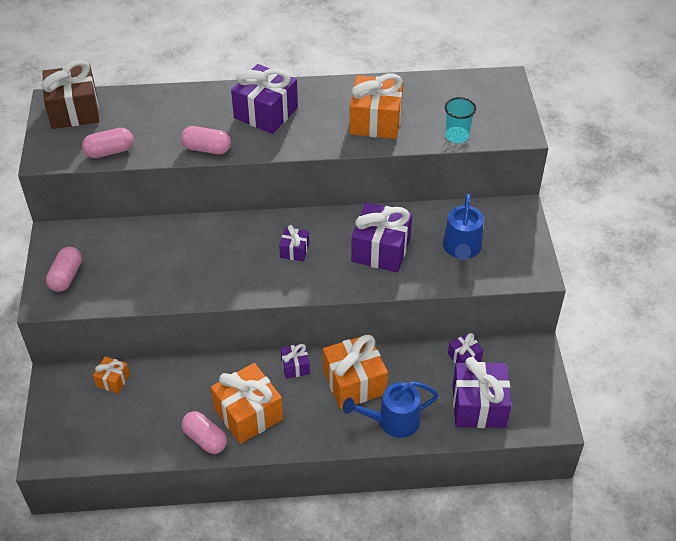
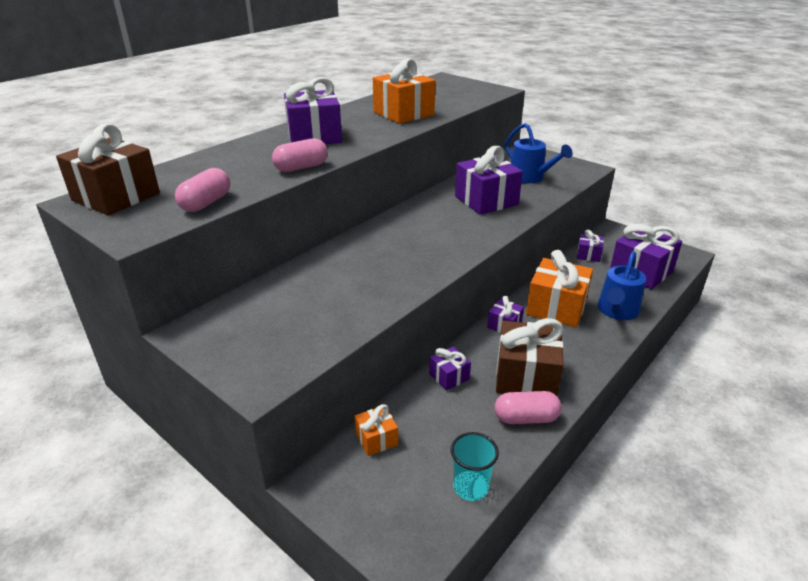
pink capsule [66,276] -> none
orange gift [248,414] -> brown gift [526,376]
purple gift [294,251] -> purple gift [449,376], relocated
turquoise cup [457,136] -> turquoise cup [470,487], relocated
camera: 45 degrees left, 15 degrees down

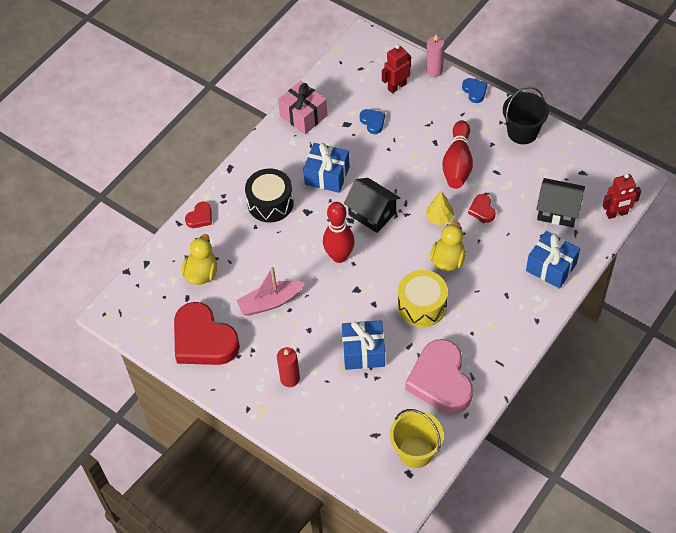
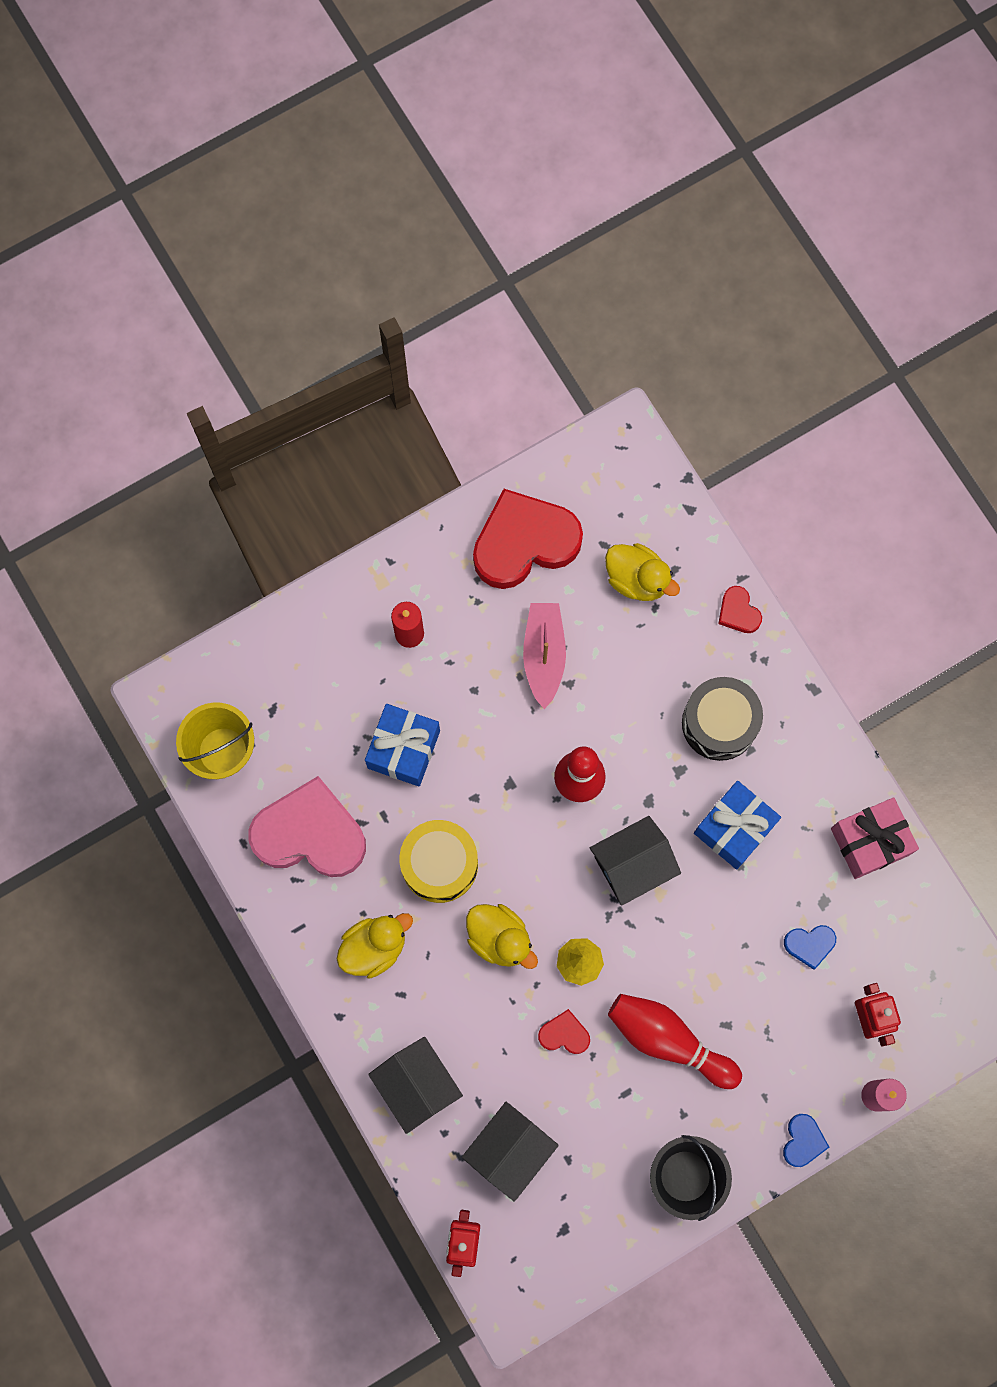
blue heart [474,91] -> blue heart [803,1141], 75 degrees counterclockwise
blue gift [551,267] -> black house [417,1085]
none -> yellow duck [374,947]
camera: 110 degrees right, 20 degrees up

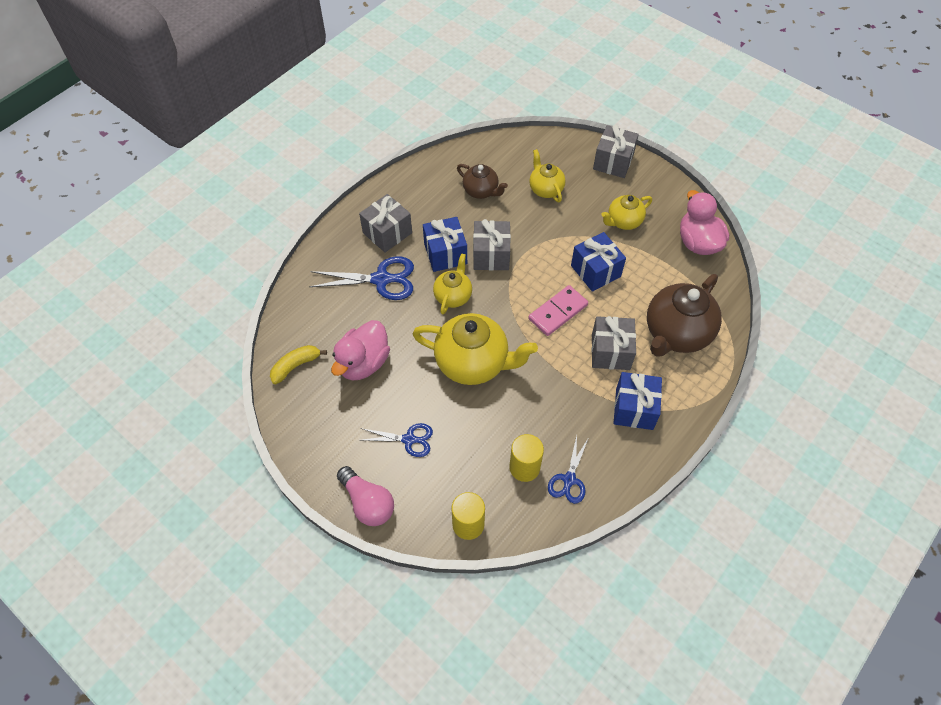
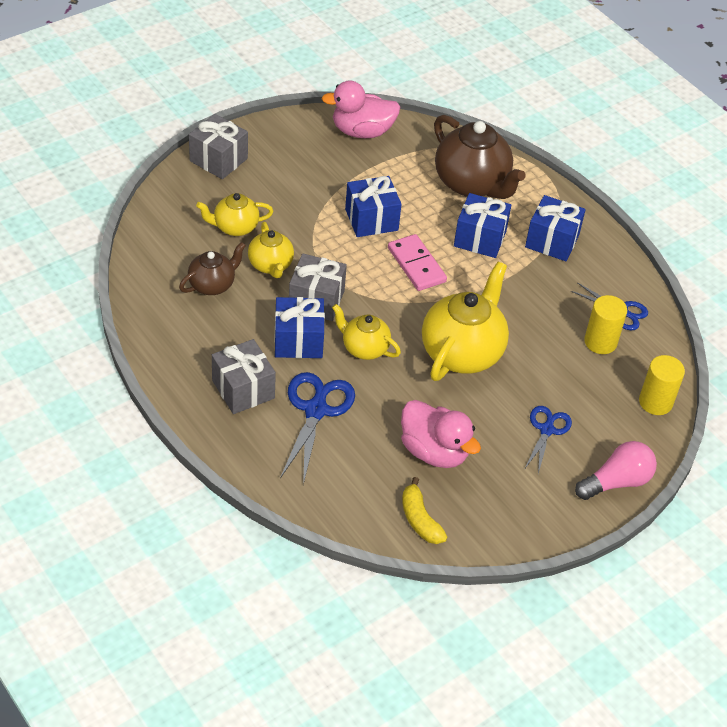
grey gift [610,352] -> blue gift [480,238]
yellow teapot [623,221] -> yellow teapot [271,265], relocated
camera: 80 degrees left, 10 degrees down

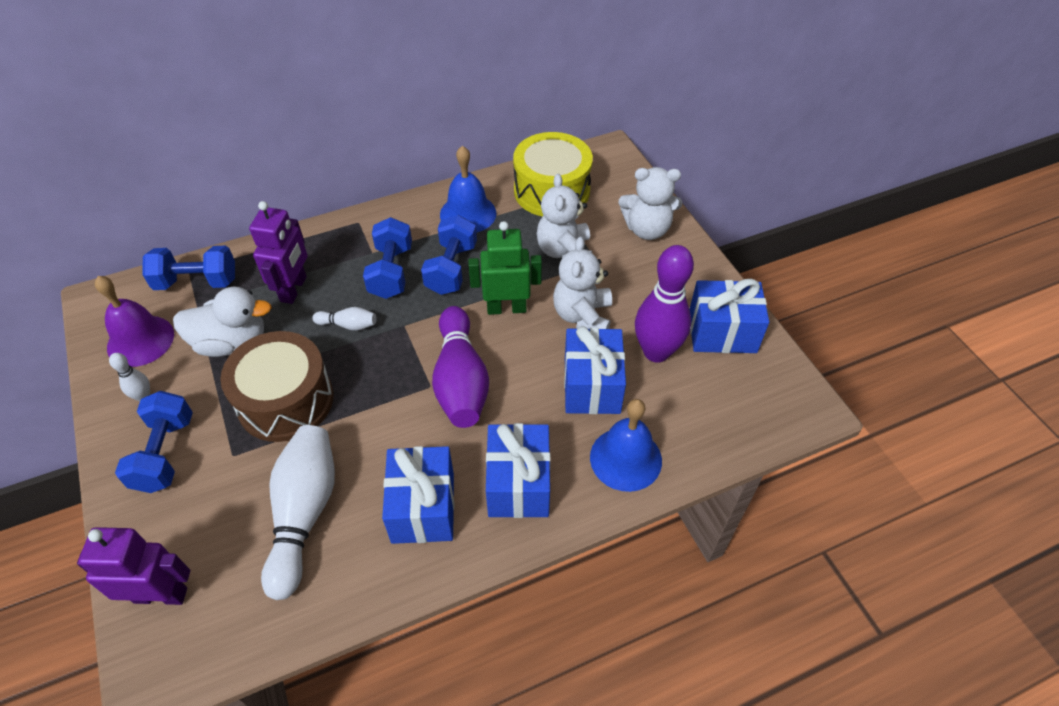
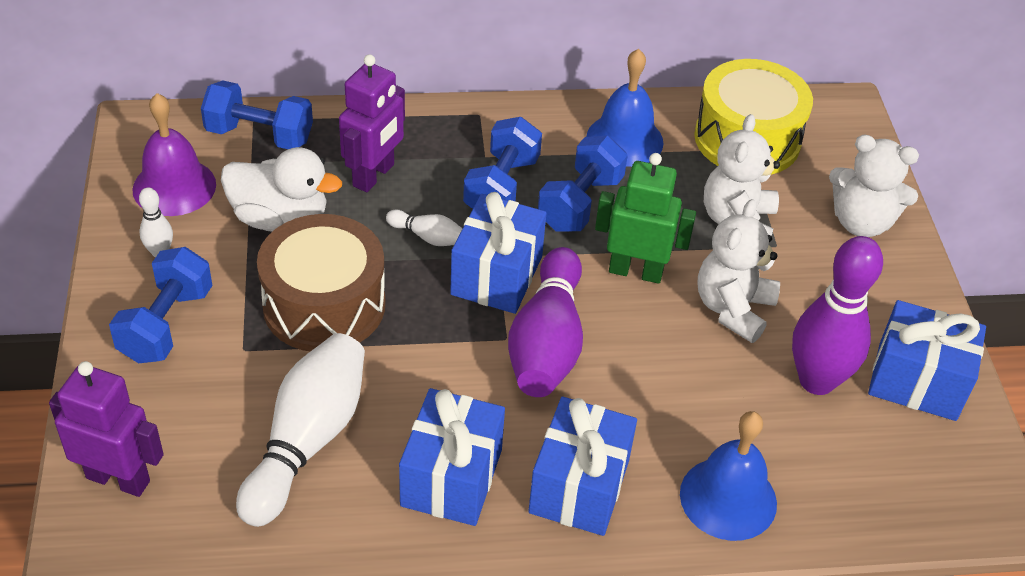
blue gift [591,386] -> blue gift [496,275], relocated
camera: 15 degrees right, 5 degrees down

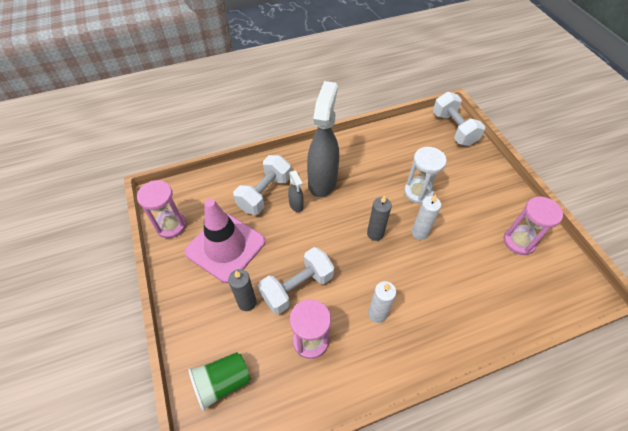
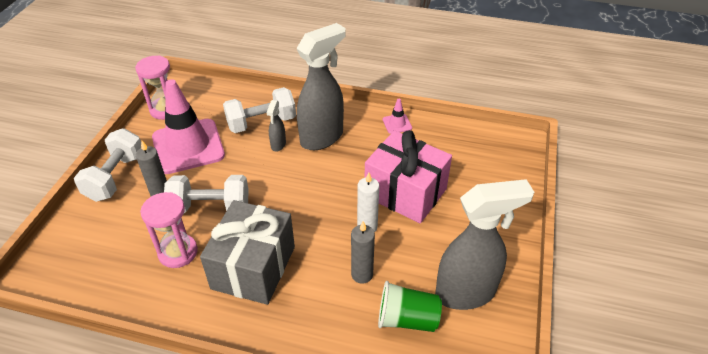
green cup [222,382] -> green cup [407,319], relocated
grey candle [375,234] -> grey candle [362,274], relocated
white candle [377,314] -> grey gift [253,267]
white hourglass [418,192] -> pink gift [405,193]
white dumbbell [454,129] -> white dumbbell [116,177], relocated
pink hourglass [519,241] -> grey spray bottle [466,293]
none -> pink traffic cone [397,124]
camera: 35 degrees right, 10 degrees down

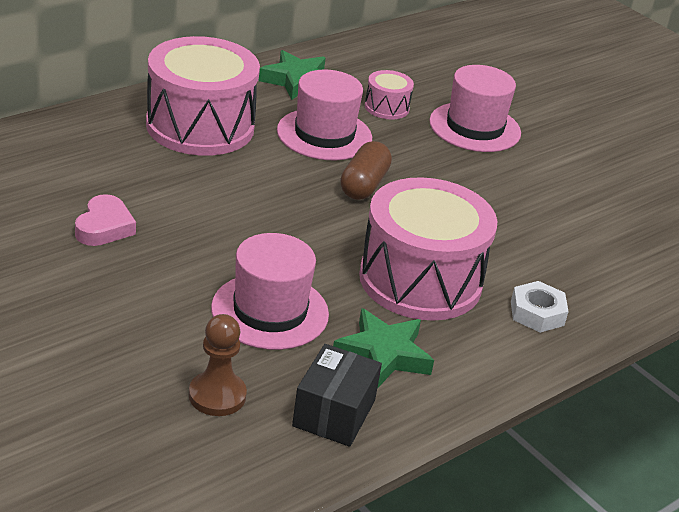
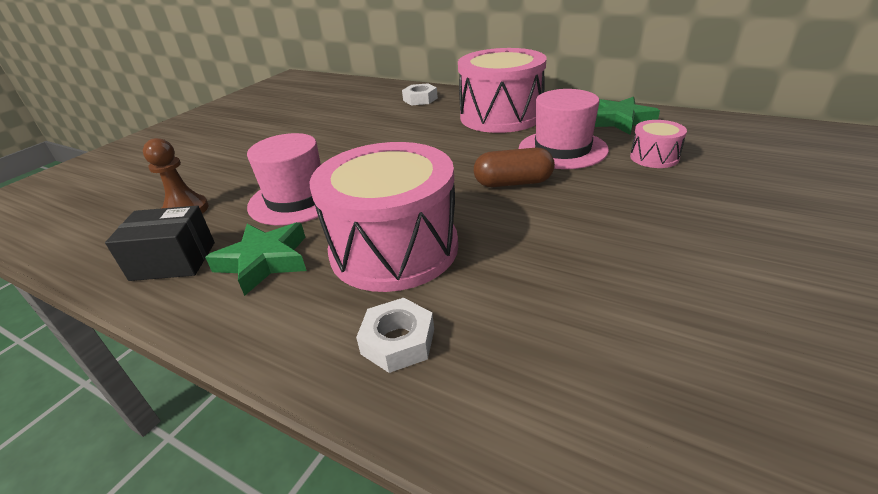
pink heart [104,227] -> none
pink hat [475,127] -> none
none -> white nut [420,99]
camera: 75 degrees right, 0 degrees up

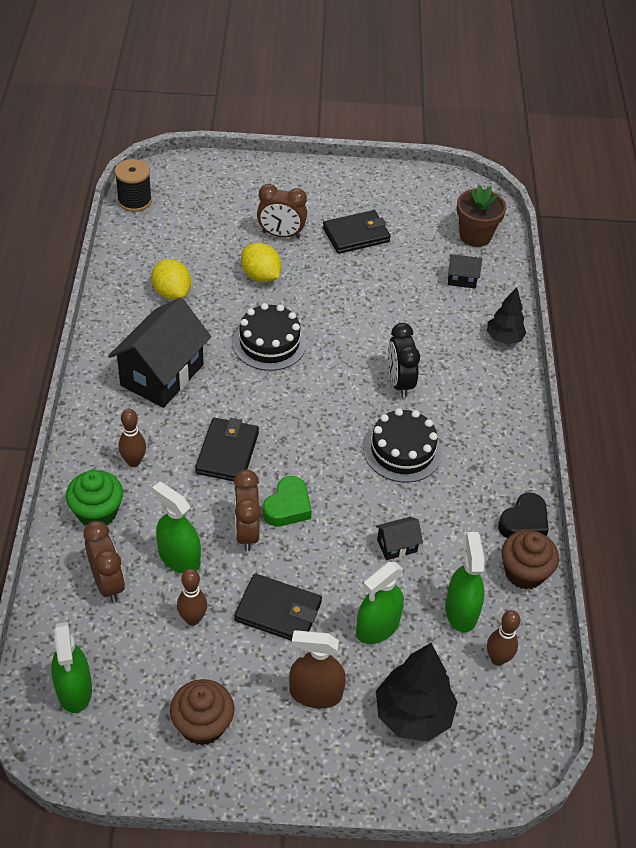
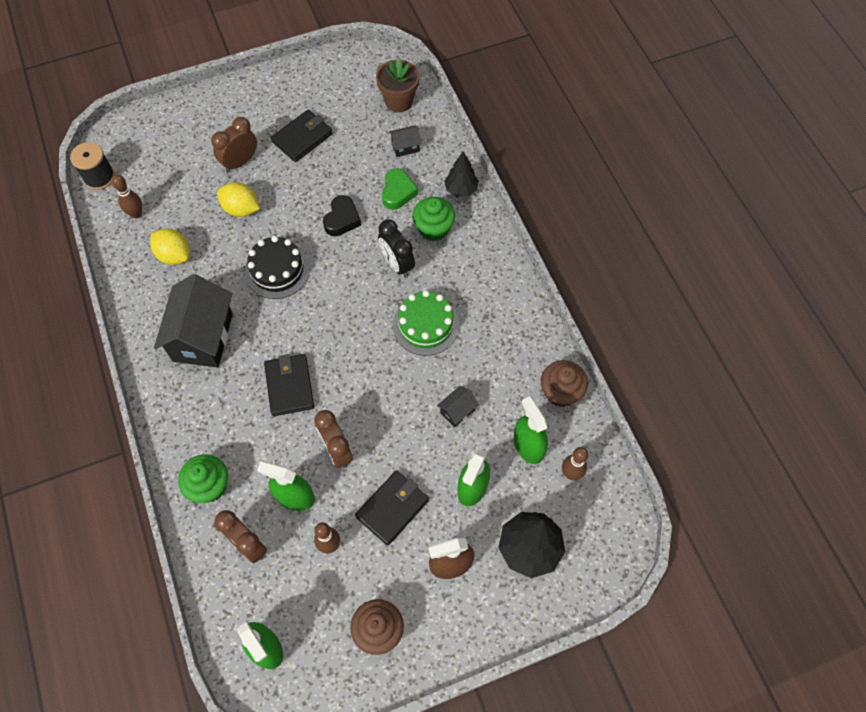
brown bowling pin [133,461] -> brown bowling pin [136,214], relocated
black wallet [278,611] -> black wallet [392,508], 45 degrees counterclockwise
brown clock [281,234] -> brown clock [240,162], 150 degrees clockwise
green heart [287,507] -> green heart [398,192], relocated
black cake [402,450] -> green cake [425,325]
black heart [524,522] -> black heart [342,219], relocated
none -> green cupcake [433,229]
camera: 20 degrees left, 15 degrees up

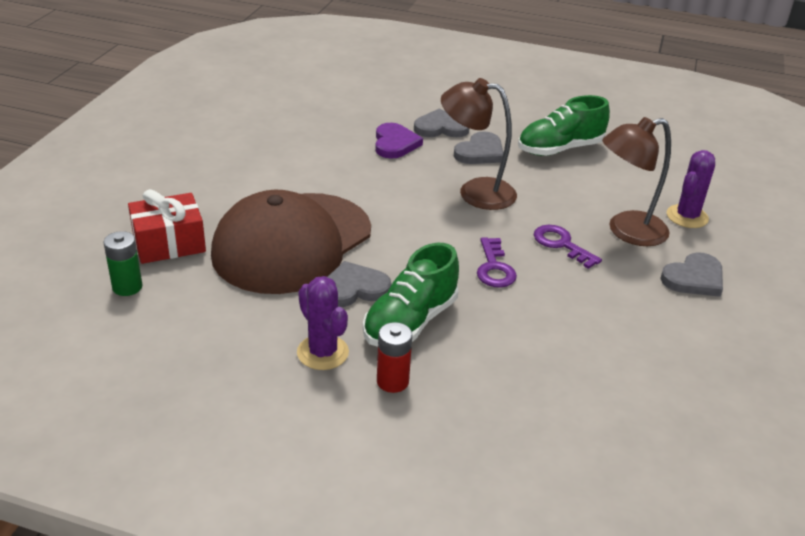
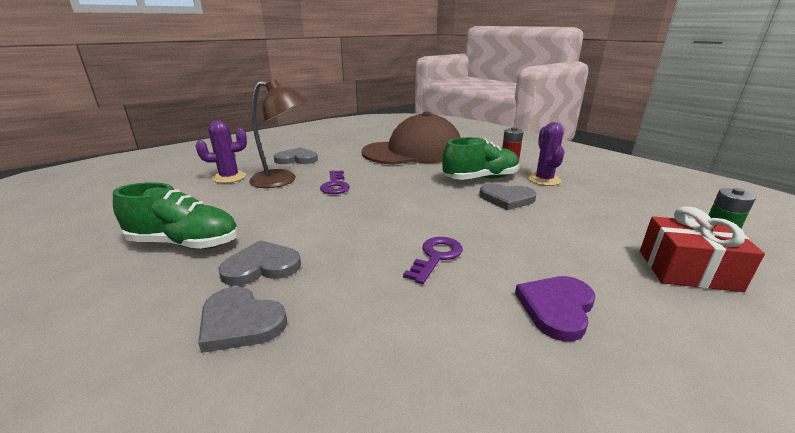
brown cap [292,243] -> brown cap [413,151], relocated
purple heart [395,143] -> purple heart [556,308], relocated
brown lamp [475,192] -> none
purple key [494,268] -> purple key [436,257], relocated
camera: 145 degrees left, 10 degrees down

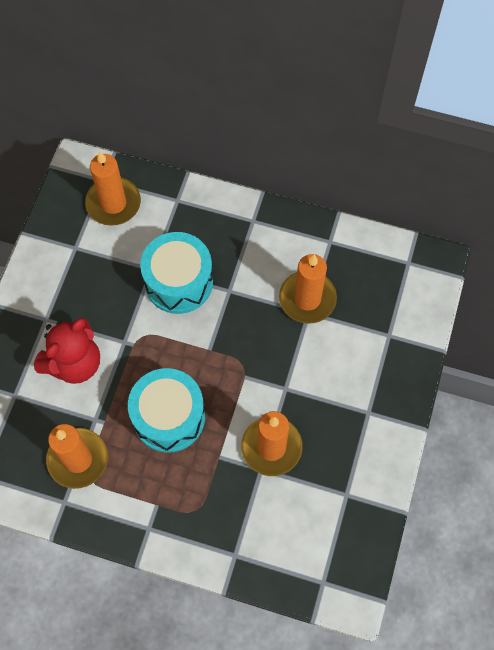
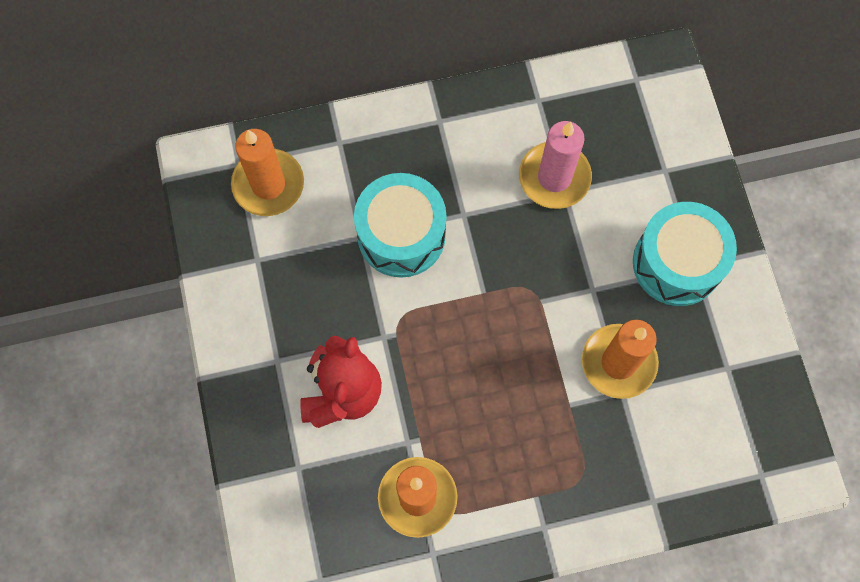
turquoise drum [169,417] -> turquoise drum [677,263], relocated
orange candle [307,299] -> pink candle [554,177]
camera: 30 degrees left, 5 degrees up

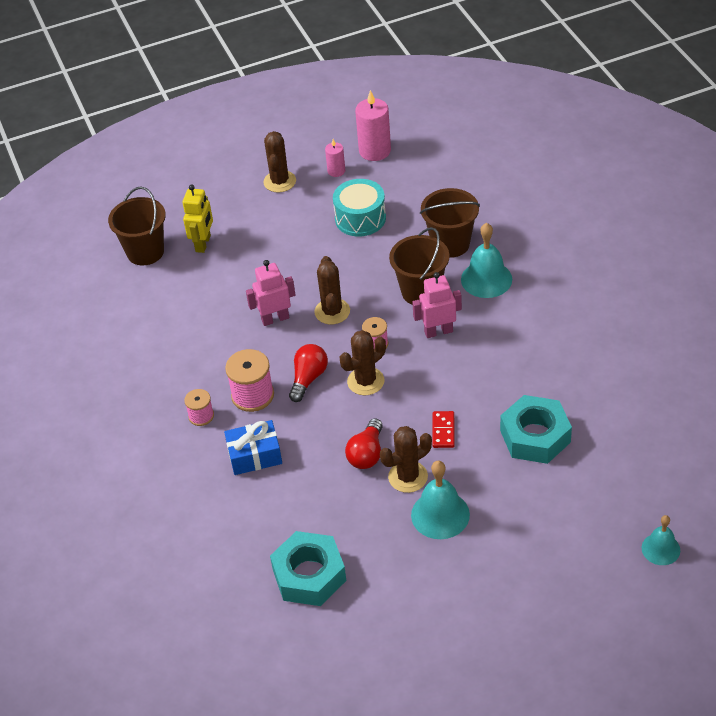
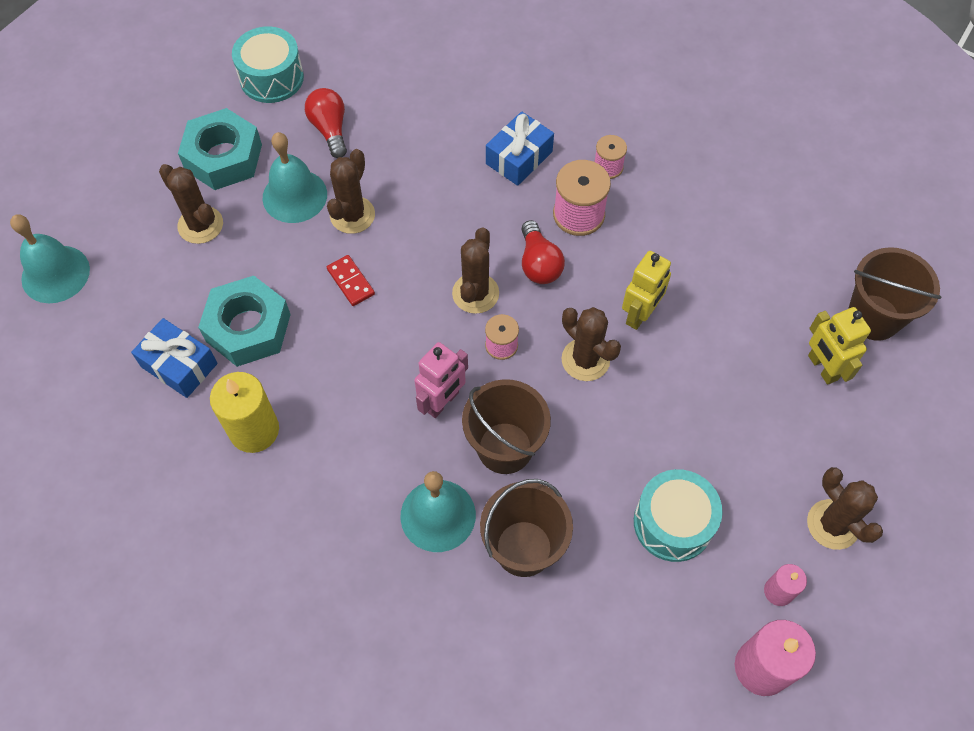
pink robot [275,319] -> yellow robot [640,314]
turquoise nut [309,575] -> turquoise nut [223,157], relocated
red light bulb [367,454] -> red light bulb [330,129], relocated
turquoise bell [660,549] -> turquoise bell [55,274], x1.58
none -> blue gift [179,365]
none -> brown cactus [200,225]
none -> yellow candle [254,430]
none -> turquoise drum [271,78]
camera: 140 degrees right, 15 degrees up

